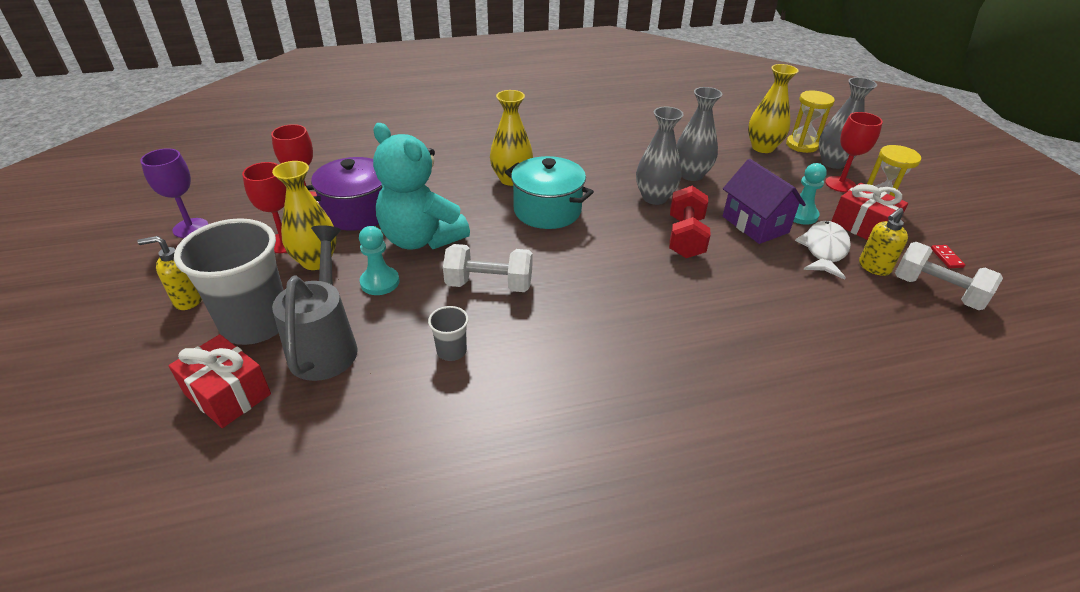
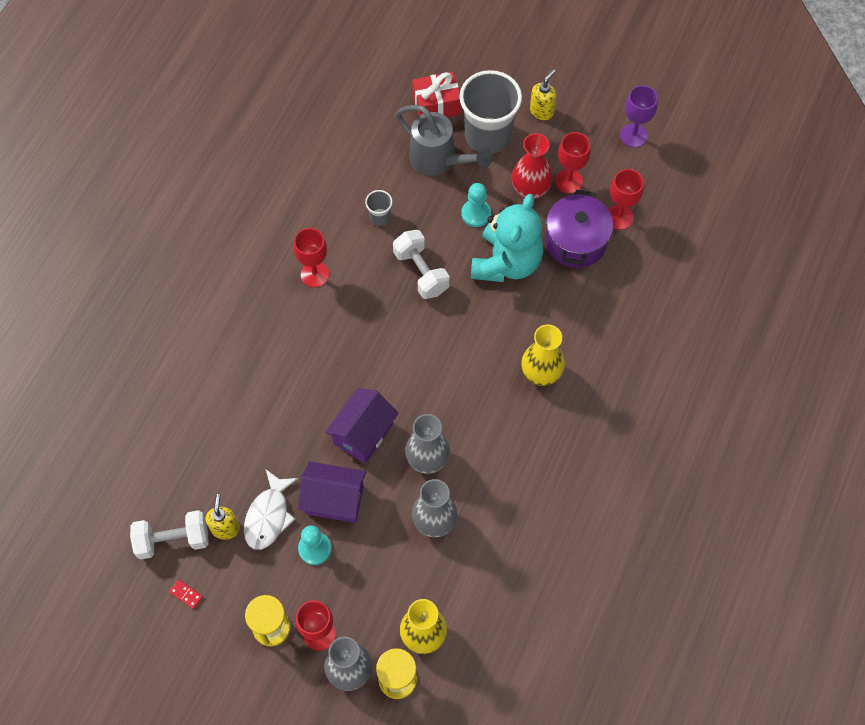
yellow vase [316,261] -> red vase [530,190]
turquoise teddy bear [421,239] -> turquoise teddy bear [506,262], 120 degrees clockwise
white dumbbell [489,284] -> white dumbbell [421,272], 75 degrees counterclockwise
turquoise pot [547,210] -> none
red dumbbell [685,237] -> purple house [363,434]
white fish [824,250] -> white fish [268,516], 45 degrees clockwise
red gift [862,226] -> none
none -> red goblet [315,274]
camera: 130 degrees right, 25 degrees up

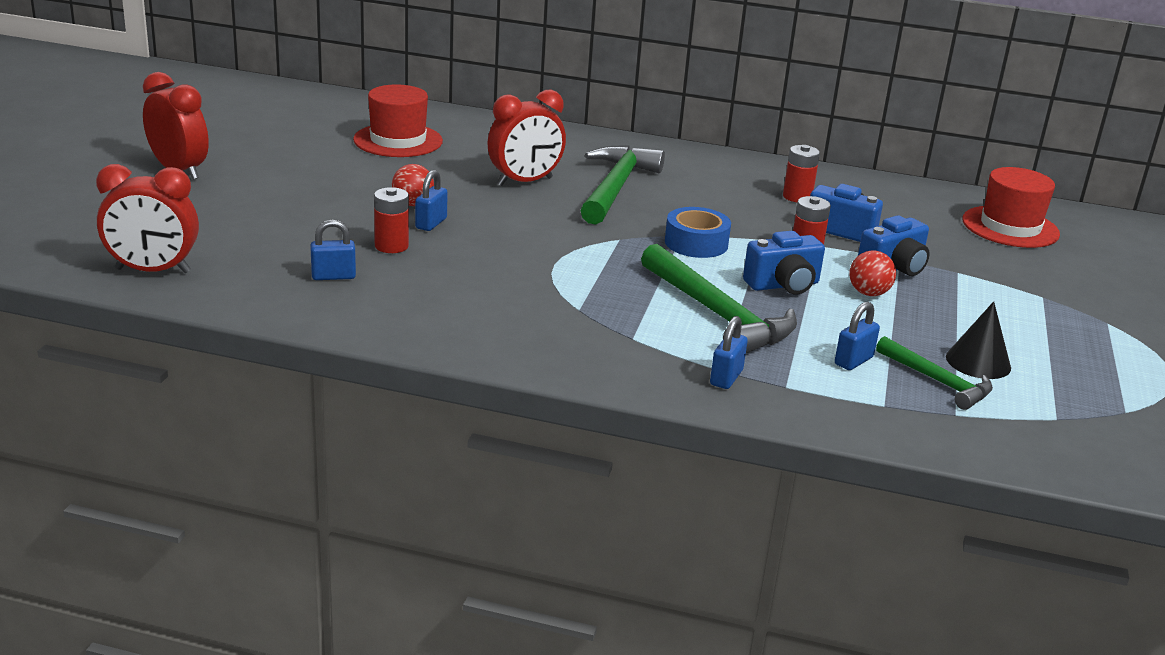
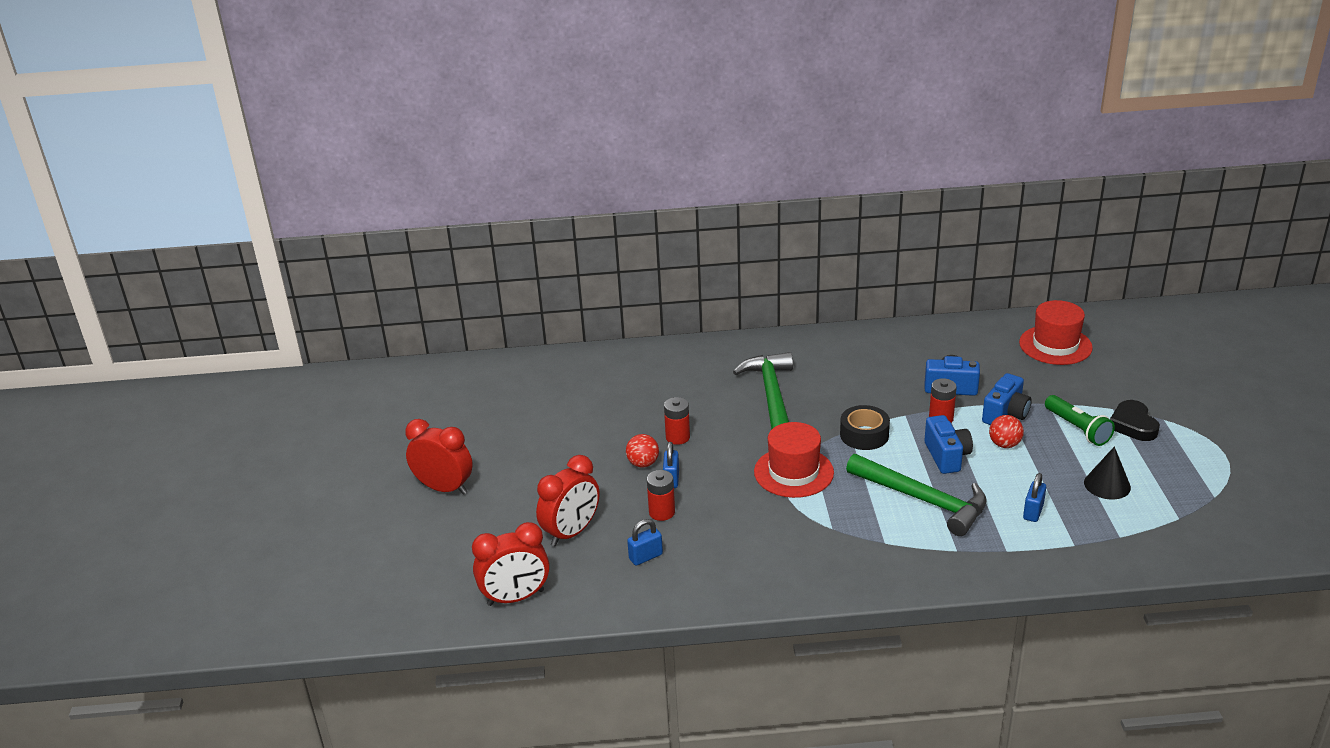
red hat [398,140] -> red hat [793,472], relocated
red clock [525,182] -> red clock [571,533], relocated
blue tape [696,243] -> black tape [864,435]
blue padlock [726,377] -> none
blue camera [783,285] -> blue camera [947,456], 60 degrees counterclockwise
red battery [797,197] -> red battery [677,437], relocated
green hammer [937,381] -> none
none -> green flashlight [1077,429]
none -> black heart [1133,425]
camera: 15 degrees left, 5 degrees up

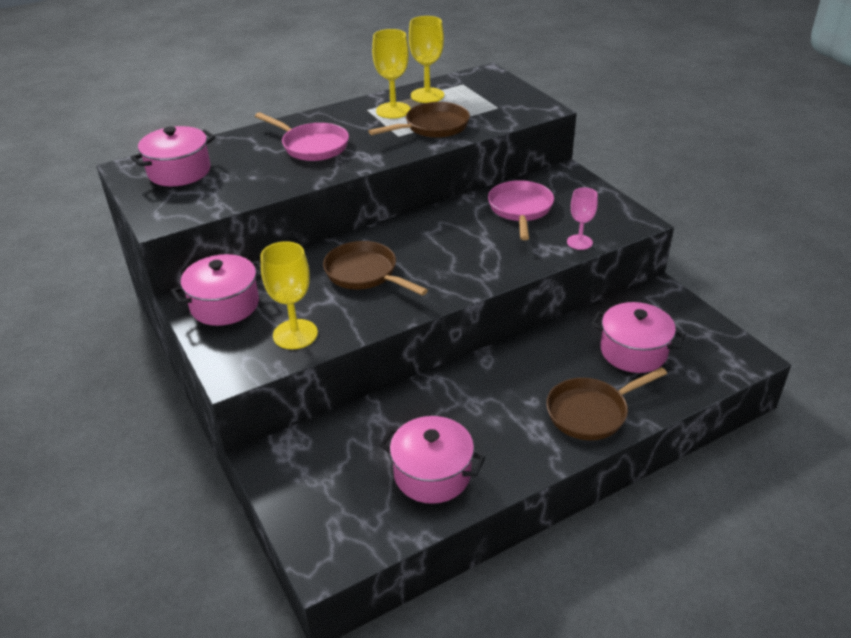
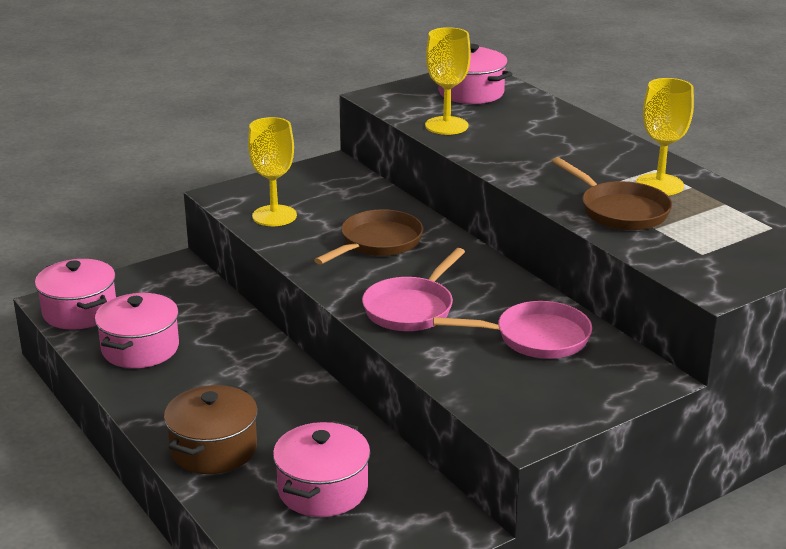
pink pot [225,305] -> pink pot [79,311], relocated
pink pan [312,146] -> pink pan [411,308], relocated
yellow goblet [427,95] -> yellow goblet [446,126], relocated
brown pan [591,412] -> brown pot [213,449]
pink goblet [579,242] -> none
camera: 85 degrees right, 10 degrees down

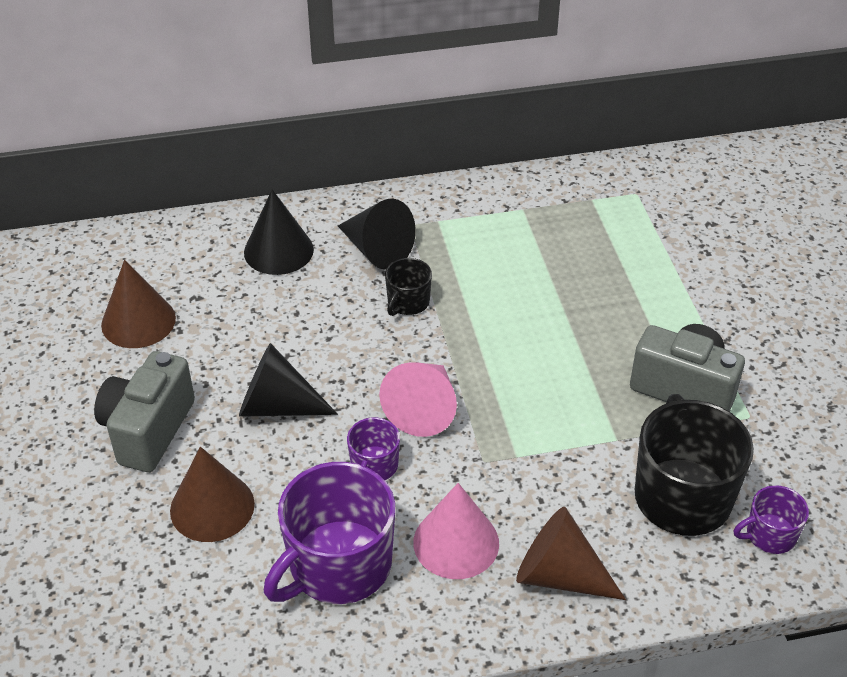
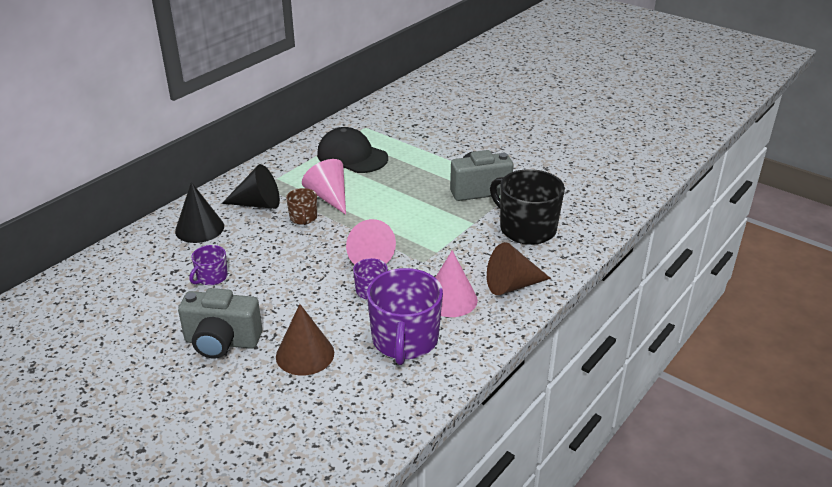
grey camera [148,430] -> grey camera [222,342], 60 degrees counterclockwise
brown cone [138,321] -> none
black cone [277,406] -> none
black mug [408,302] -> brown mug [303,218]
purple mug [769,535] -> purple mug [211,277], relocated
none -> pink cone [329,197]
none -> black cap [352,156]
camera: 40 degrees left, 10 degrees down

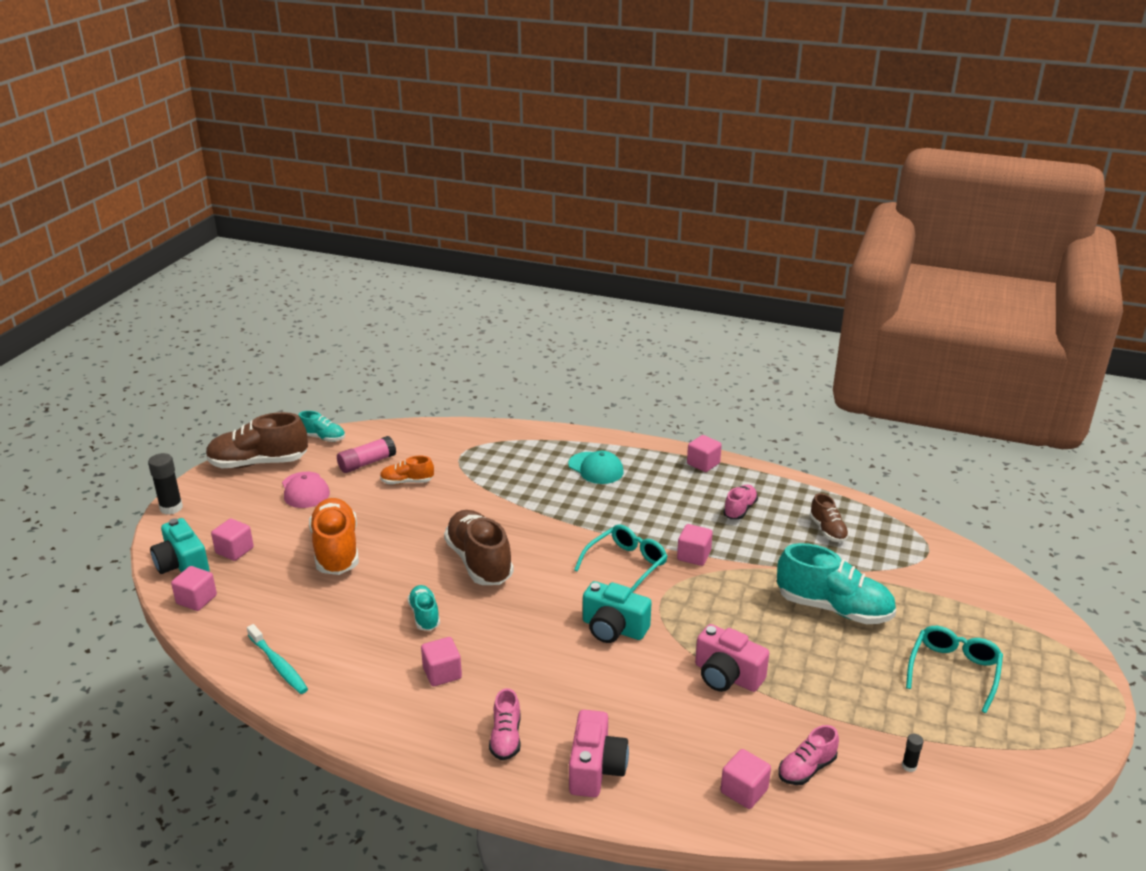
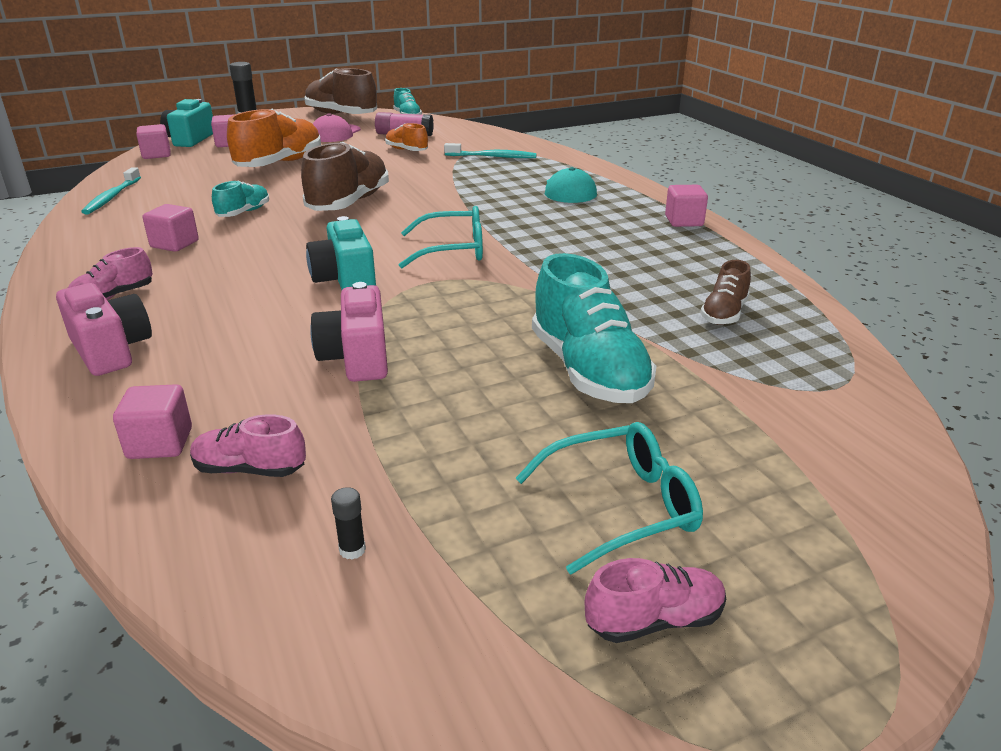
pink camera [595,769] -> pink camera [111,350], 90 degrees counterclockwise
pink cube [693,556] -> none
pink shoe [740,509] -> pink shoe [654,620], relocated
none -> turquoise toothbrush [492,157]
camera: 45 degrees right, 0 degrees up

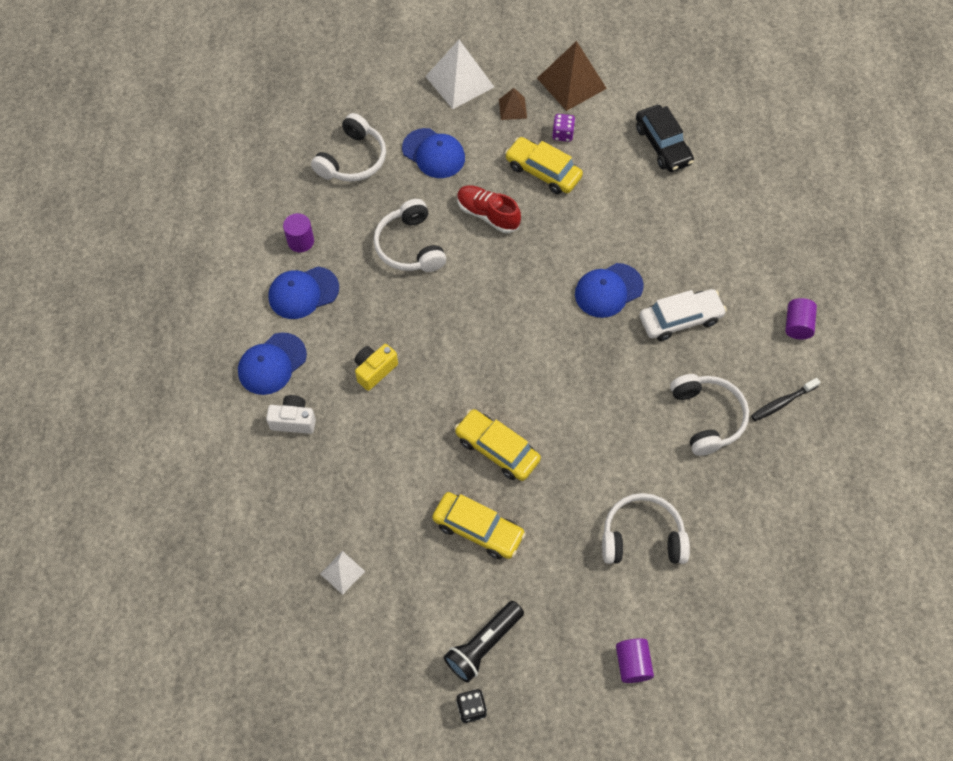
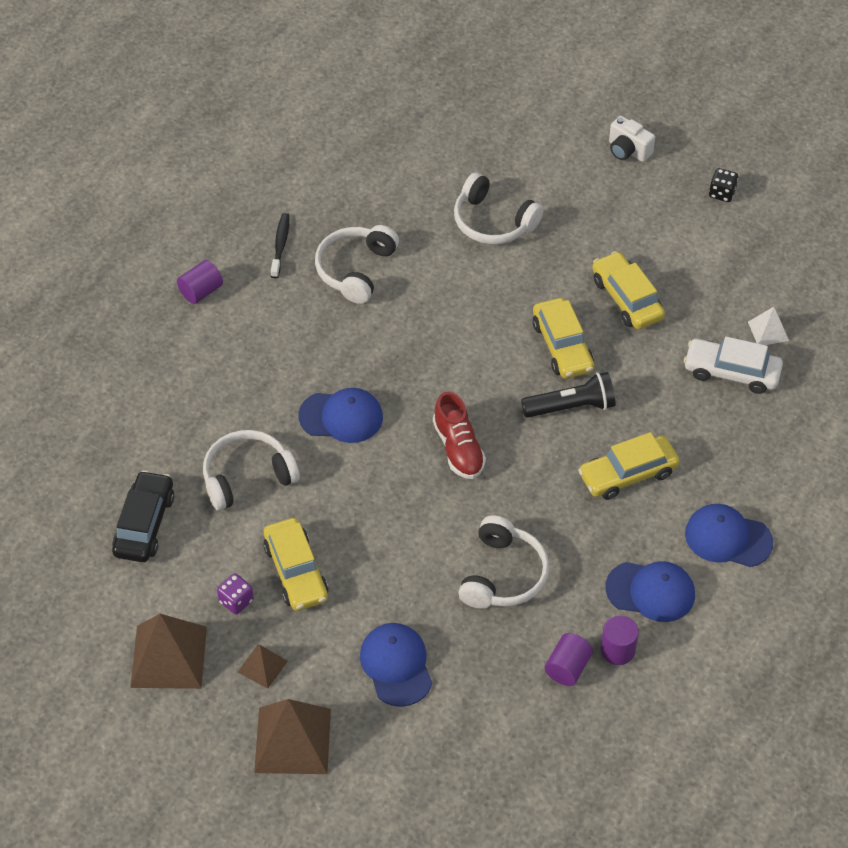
blue cap [272,364] -> blue cap [728,538], 150 degrees counterclockwise
white camera [293,420] -> white camera [628,150], relocated
white headphones [353,159] -> white headphones [247,477], relocated
yellow camera [374,370] -> yellow car [627,474]
white pyramid [460,81] -> brown pyramid [292,740]
black flashlight [483,645] -> black flashlight [571,407], relocated
red shoe [488,215] -> red shoe [458,448], relocated
purple cylinder [632,664] -> purple cylinder [567,668], relocated
white car [680,319] -> white car [731,372], relocated
black toothbrush [782,402] -> black toothbrush [280,245], 90 degrees counterclockwise
camera: 145 degrees left, 10 degrees down

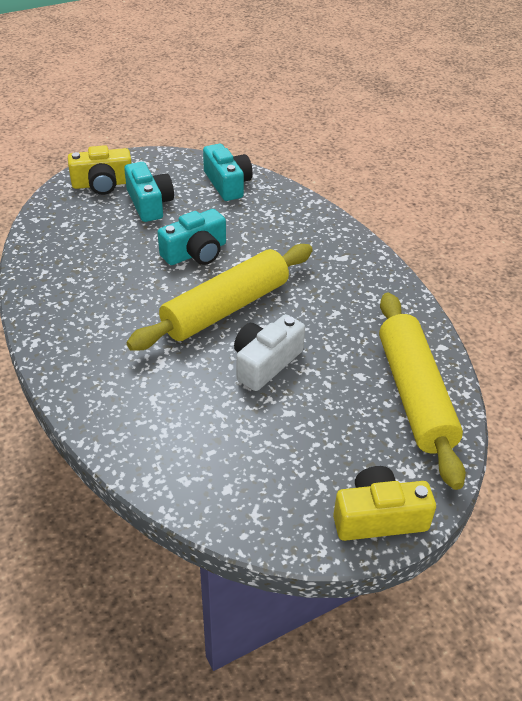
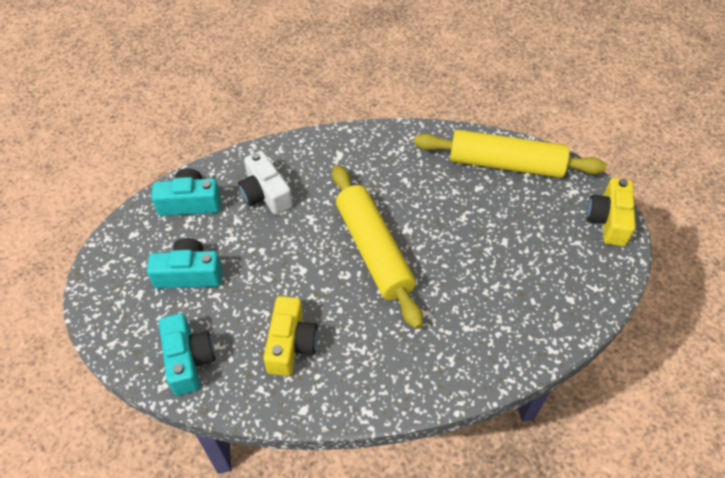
yellow camera [103,184] -> yellow camera [291,344], relocated
turquoise camera [195,253] -> turquoise camera [188,360], relocated
white camera [265,363] -> white camera [265,194], relocated
camera: 70 degrees left, 10 degrees up

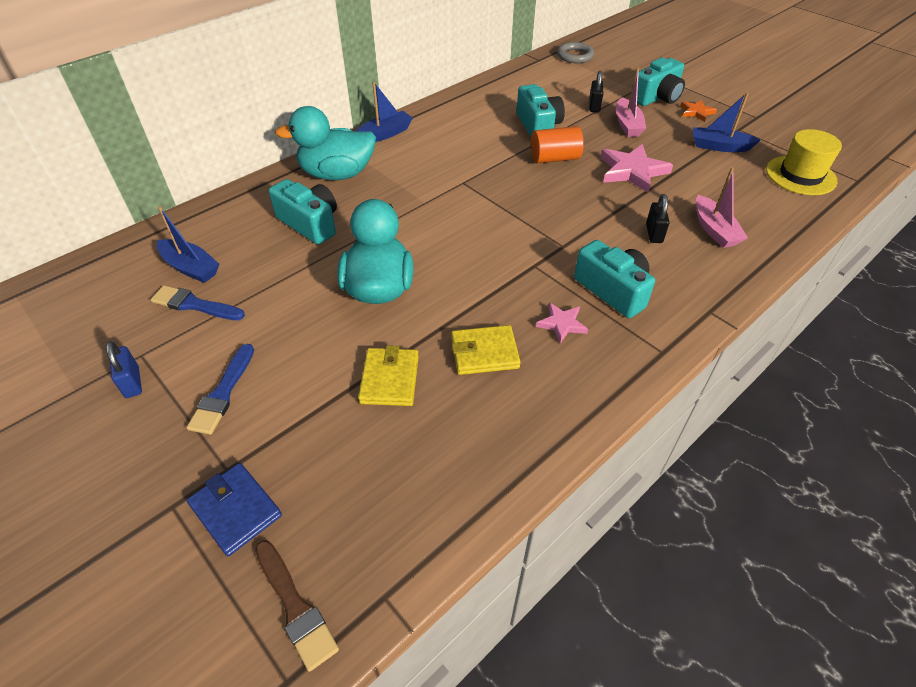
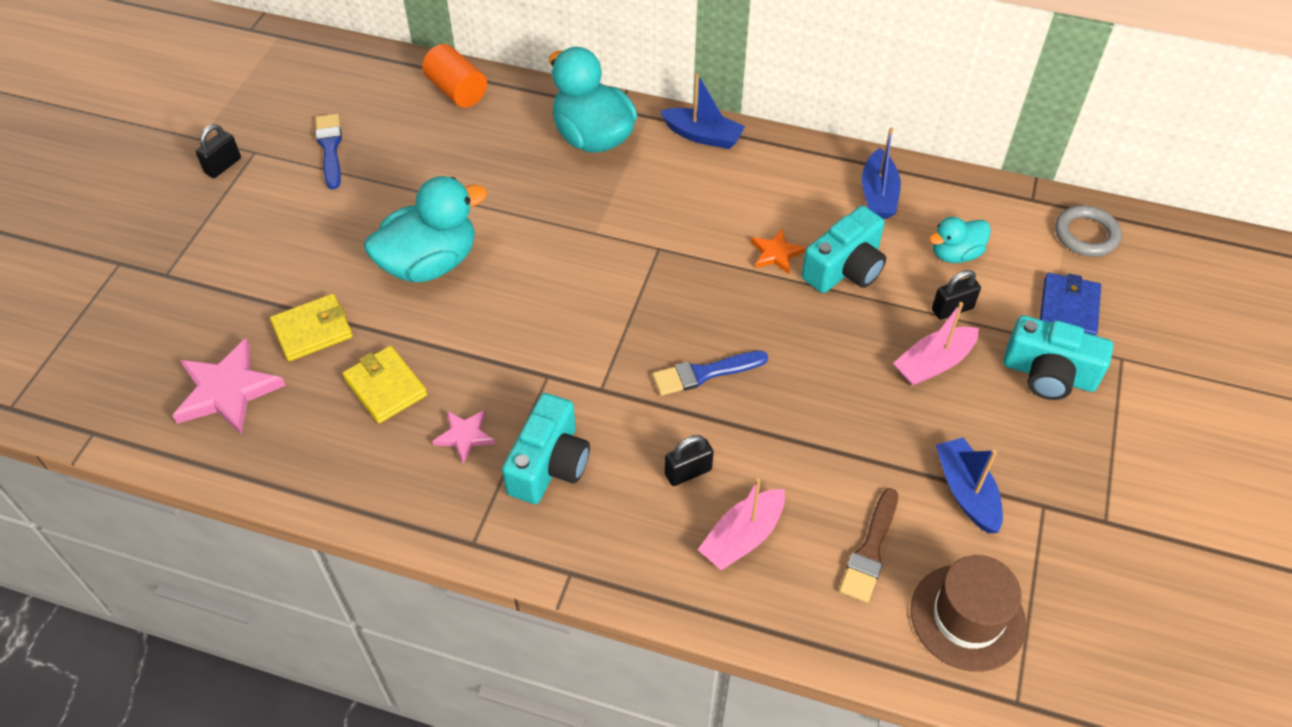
blue padlock [132,382] -> black padlock [223,166]
blue boat [191,268] -> blue boat [878,195], relocated
blue brush [223,393] -> blue brush [704,373], relocated
blue wallet [235,510] -> blue wallet [1068,309], relocated
brown brush [295,607] -> brown brush [870,550], relocated
turquoise camera [310,224] -> none
orange cylinder [554,158] -> orange cylinder [457,91], relocated
pink star [632,171] -> pink star [227,391], relocated
orange star [696,112] -> orange star [776,253], relocated
yellow hat [800,175] -> brown hat [967,617]
none -> turquoise duck [955,254]
camera: 60 degrees right, 5 degrees up

